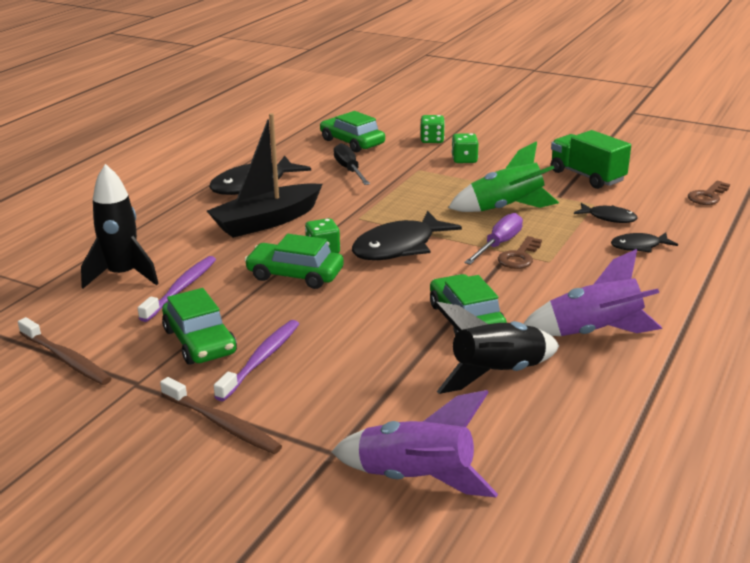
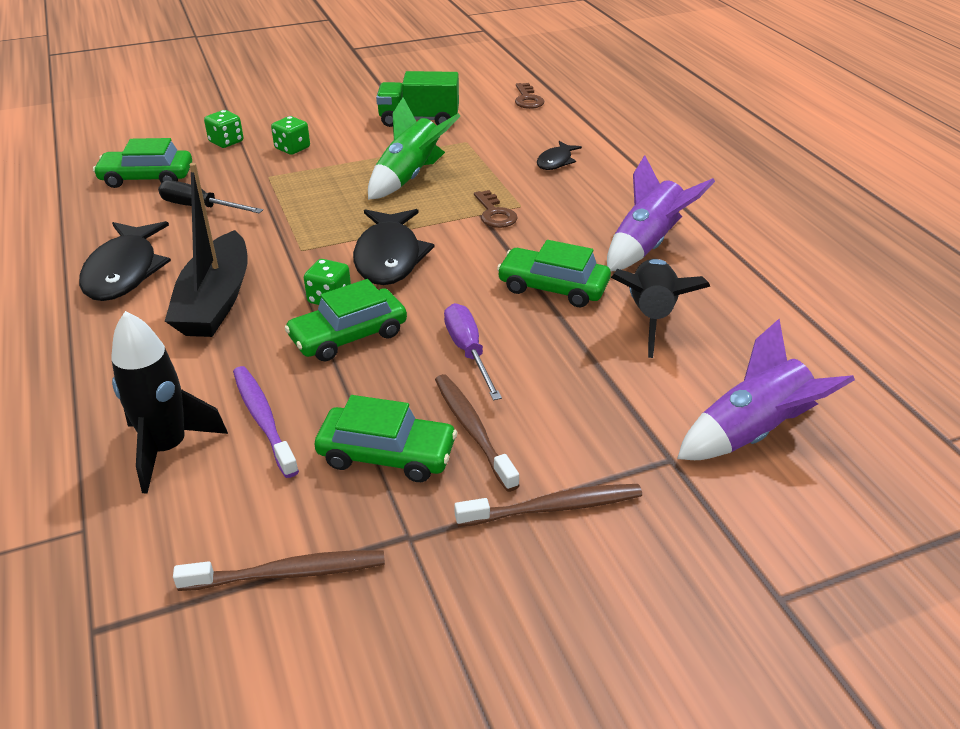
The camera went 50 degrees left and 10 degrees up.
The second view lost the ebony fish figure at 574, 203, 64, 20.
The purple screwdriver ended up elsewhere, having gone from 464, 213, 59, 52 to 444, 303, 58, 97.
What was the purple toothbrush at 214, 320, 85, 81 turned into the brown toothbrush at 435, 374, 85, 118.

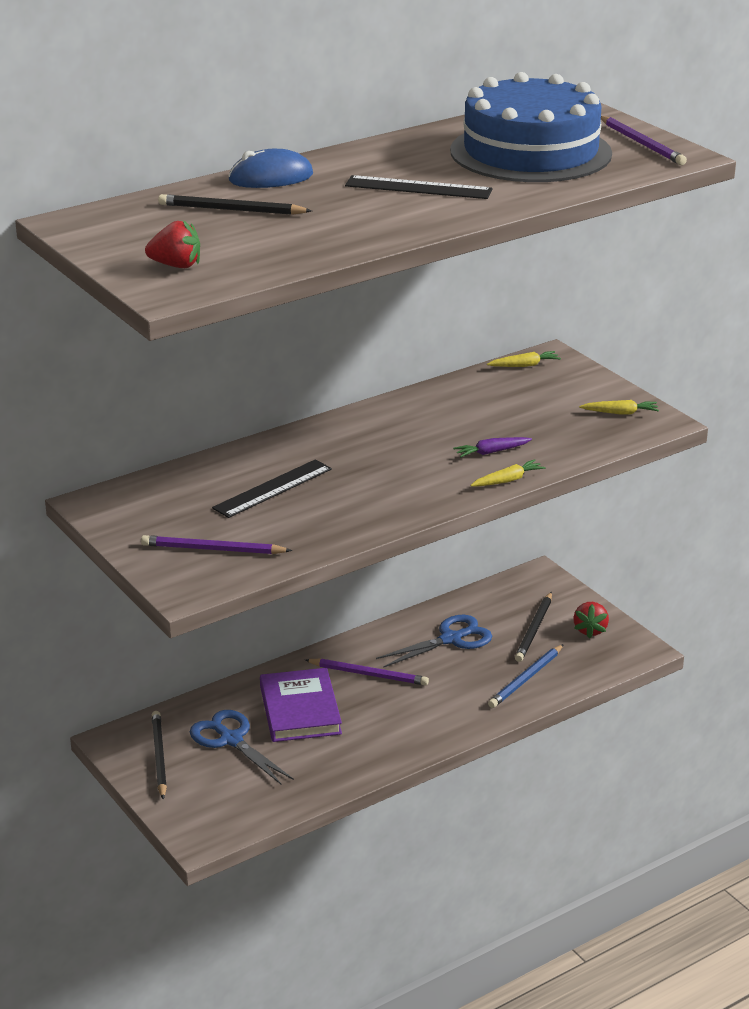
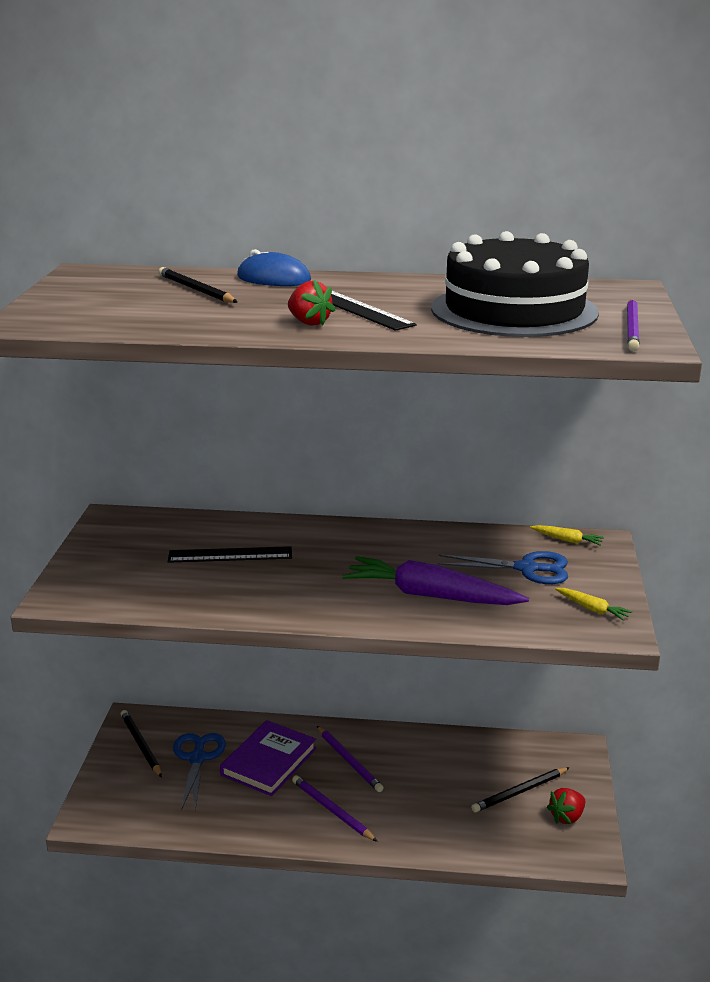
The camera went 40 degrees right and 5 degrees down.
The second view lost the bright yellow toy carrot at 470, 459, 76, 28.
The second view lost the royal blue pencil at 488, 644, 76, 64.
The purple pencil ended up elsewhere, having gone from 141, 535, 151, 19 to 292, 775, 86, 67.
The red toy strawberry ended up elsewhere, having gone from 145, 220, 55, 48 to 288, 280, 47, 46.
The royal blue scissors ended up elsewhere, having gone from 376, 615, 116, 53 to 437, 551, 131, 33.
What was the royal blue gateau at 450, 72, 162, 110 turned into the ebony gateau at 431, 231, 168, 106.
The ebony pencil at 152, 711, 15, 88 ended up facing another way, 60 degrees counterclockwise from before.
The size of the purple toy carrot at 453, 437, 79, 21 changed by a factor of 2.30.

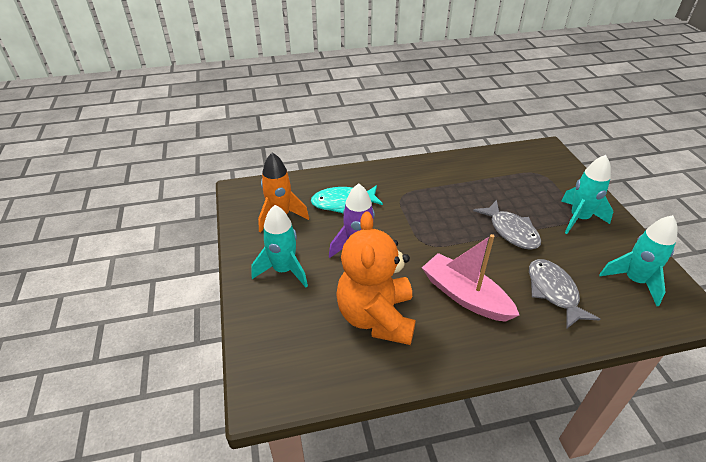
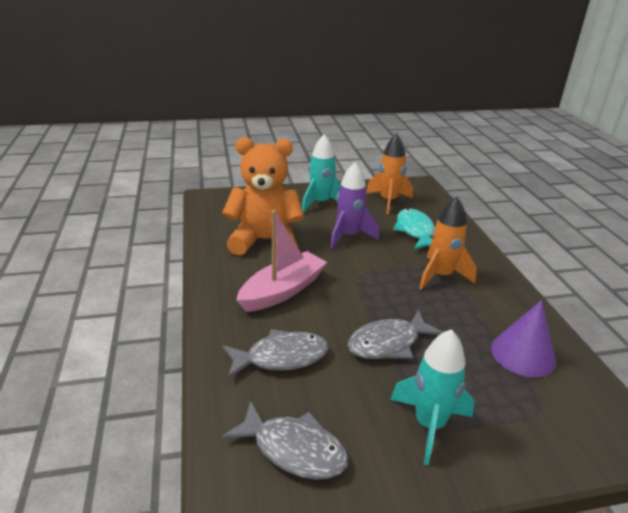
The camera went 90 degrees right and 10 degrees down.
The second view gained the orange-coloured rocket at 419, 197, 58, 93.
The second view gained the purple solid cone at 491, 300, 65, 78.
Where the turquoise rocket stood at 599, 215, 79, 91, the gray fish figure came to stand at 222, 401, 126, 79.

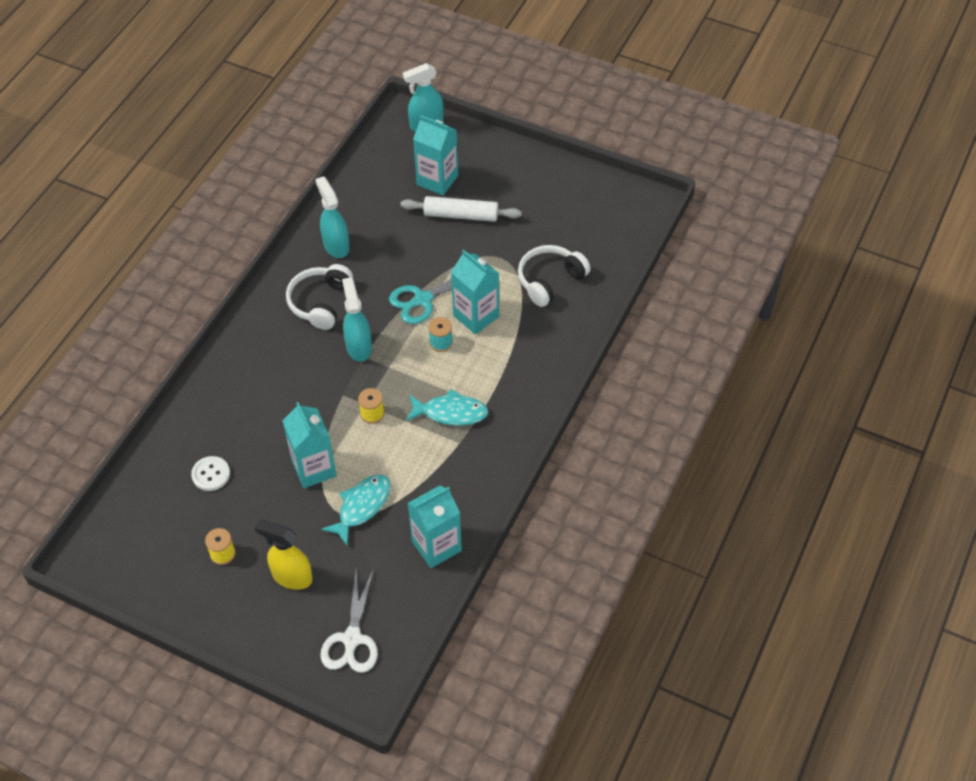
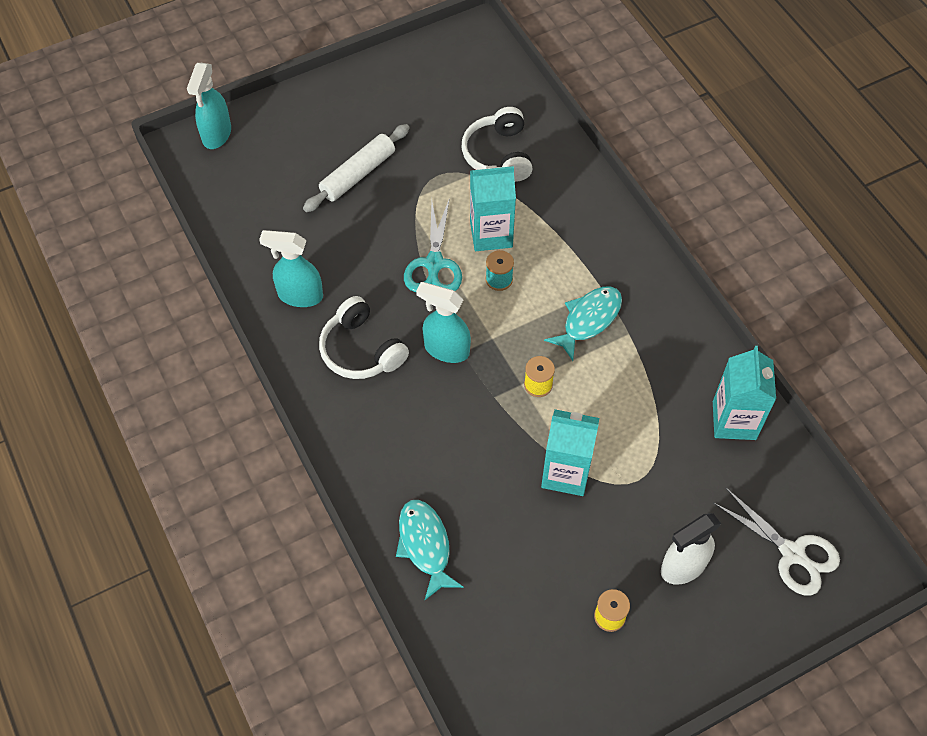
The camera went 55 degrees left and 5 degrees up.
The second view lost the white shirt button at 191, 456, 39, 35.
The second view lost the turquoise carton at 413, 115, 45, 80.
The turquoise fish figure ended up elsewhere, having gone from 321, 474, 70, 72 to 396, 500, 68, 100.
What was the bright yellow spray cleaner at 255, 520, 58, 70 turned into the white spray cleaner at 661, 513, 60, 72.

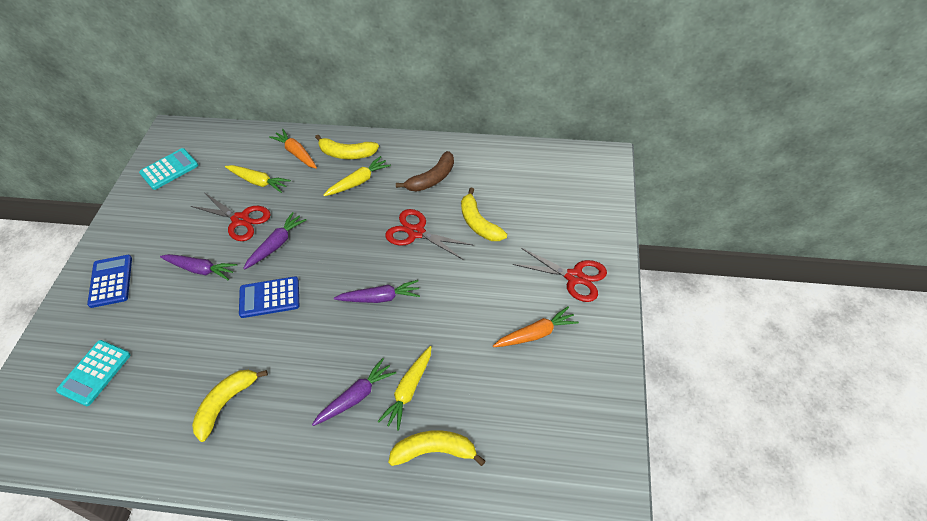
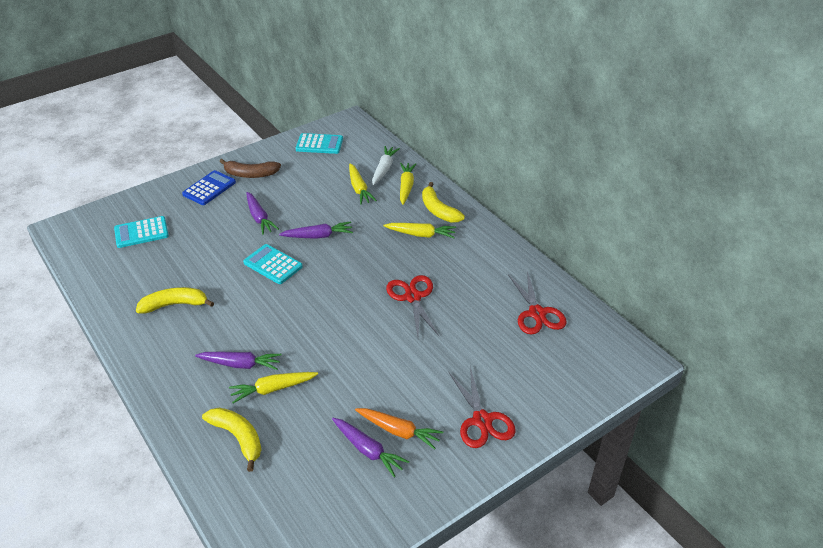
The camera went 45 degrees right and 10 degrees down.
The second view lost the bright yellow banana at 461, 188, 46, 53.
The second view gained the white toy carrot at 372, 146, 28, 39.
The red scissors ended up elsewhere, having gone from 191, 193, 80, 48 to 508, 271, 59, 64.
The purple toy carrot ended up elsewhere, having gone from 334, 280, 86, 23 to 332, 418, 78, 60.
The brown banana ended up elsewhere, having gone from 396, 151, 58, 40 to 219, 159, 62, 19.
What was the royal blue adding machine at 239, 276, 60, 42 turned into the turquoise adding machine at 243, 244, 60, 40.
What was the orange-coloured toy carrot at 269, 129, 48, 40 turned into the bright yellow toy carrot at 400, 163, 16, 42.

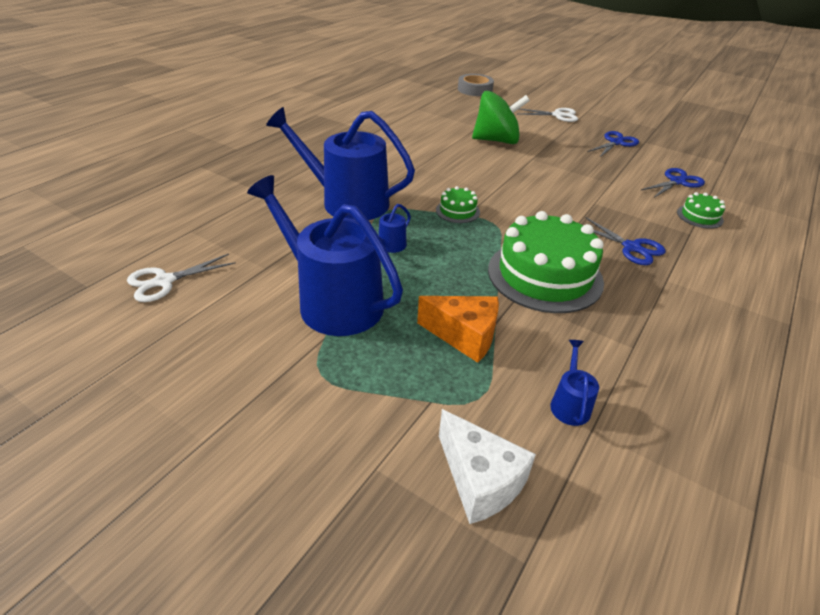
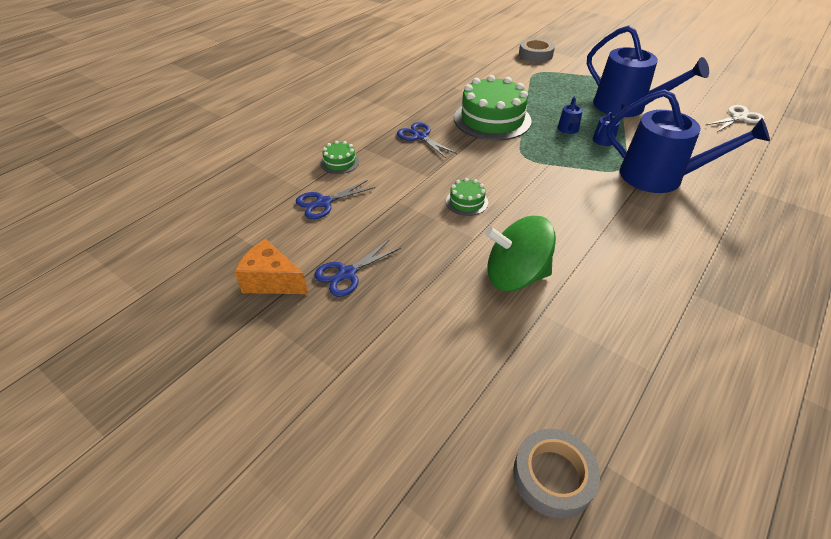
The camera went 175 degrees left and 5 degrees up.
The second view lost the white scissors at 519, 108, 59, 14.
The orange-coloured cheese ended up elsewhere, having gone from 417, 296, 82, 67 to 234, 239, 74, 55.
The leaf-green gateau ended up elsewhere, having gone from 436, 186, 44, 37 to 446, 178, 42, 38.
The royal blue watering can ended up elsewhere, having gone from 550, 340, 49, 86 to 558, 96, 25, 38.
Where the white cheese stood at 439, 409, 97, 115, the gray tape came to stand at 519, 38, 36, 24.

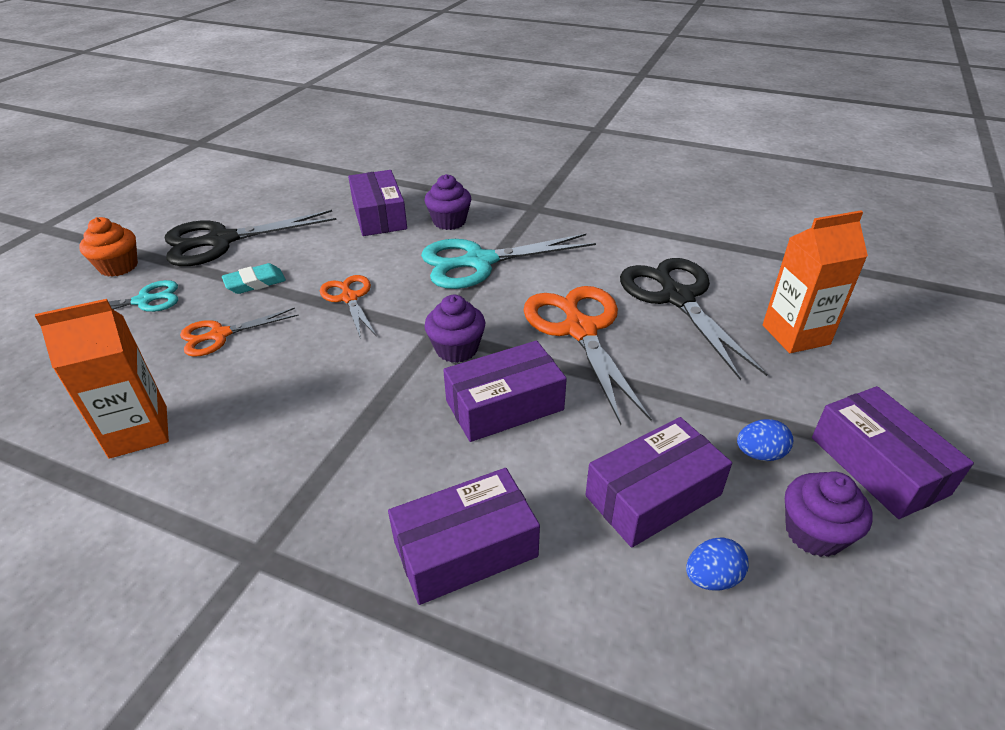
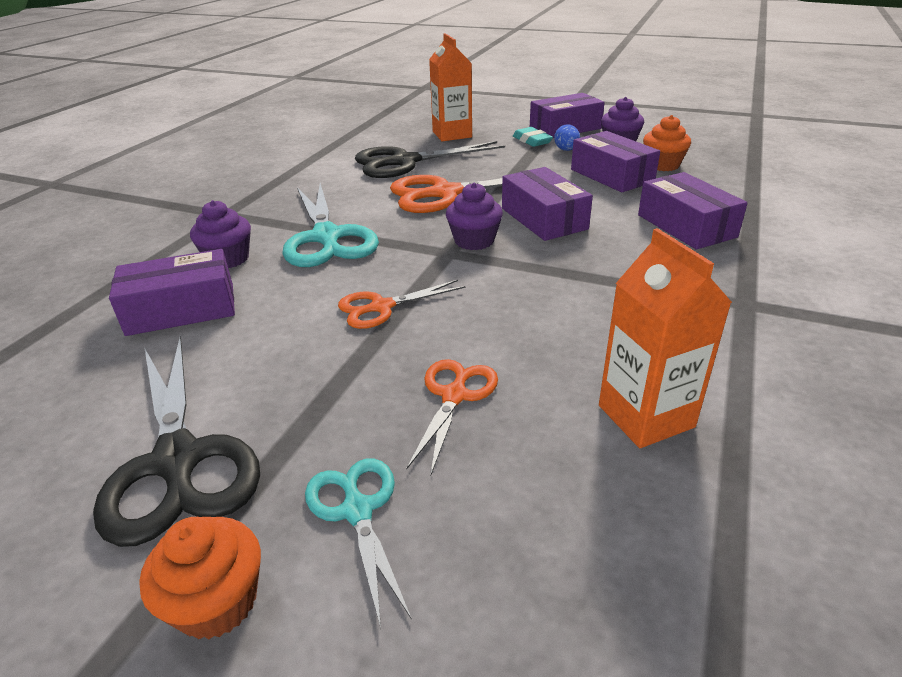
The camera went 90 degrees left and 5 degrees down.
The turquoise pencil eraser ended up elsewhere, having gone from 222, 263, 64, 31 to 513, 127, 40, 20.
Where the royal blue toy egg stood at 686, 537, 63, 54, the orange-coloured cupcake came to stand at 643, 115, 48, 56.
The orange-coloured scissors at 180, 308, 119, 49 ended up facing another way, 135 degrees counterclockwise from before.

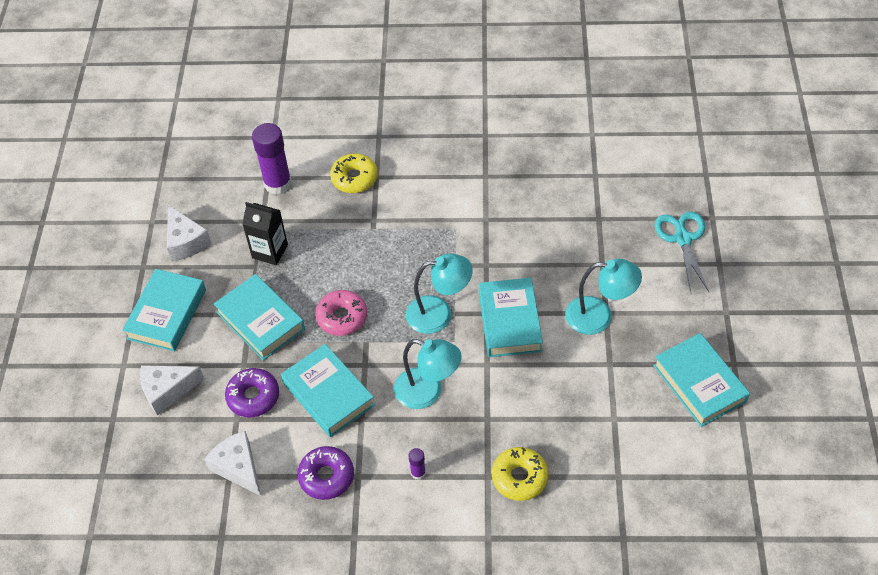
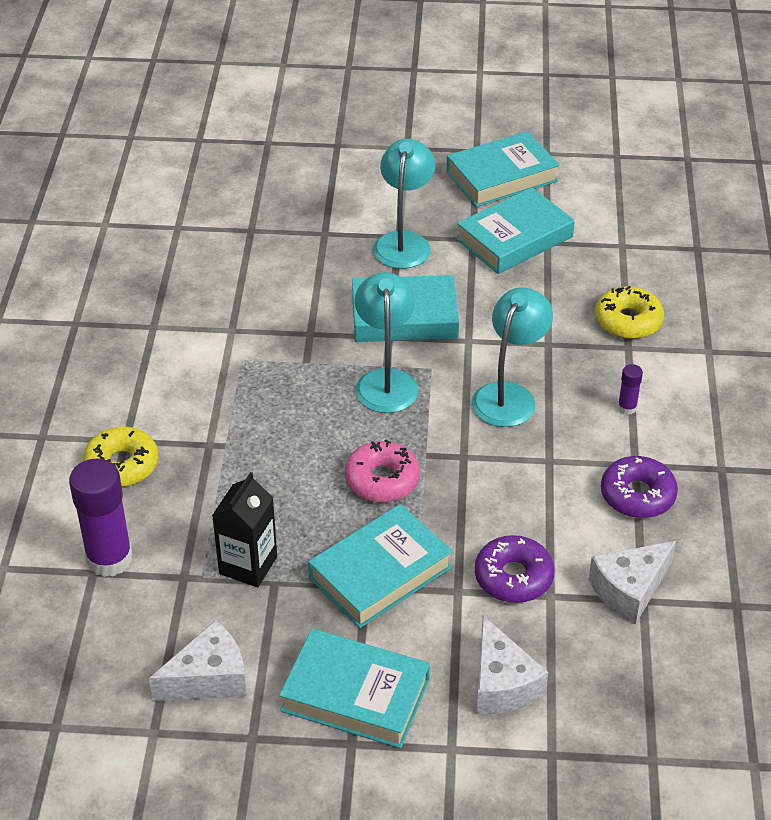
The camera went 90 degrees left and 10 degrees down.
The second view lost the turquoise scissors at 654, 212, 55, 80.
The turquoise book ended up elsewhere, having gone from 281, 344, 94, 93 to 457, 187, 118, 87.

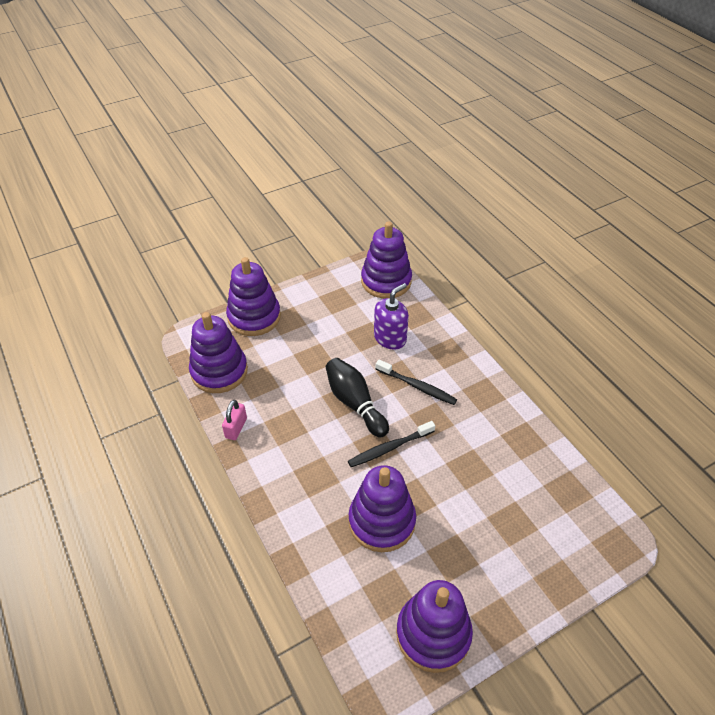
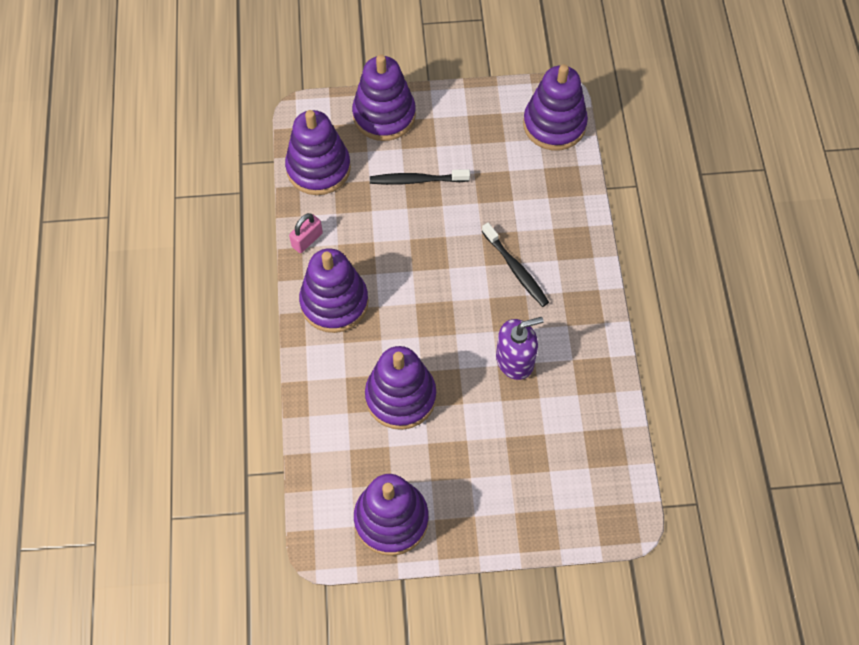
The camera went 25 degrees right and 15 degrees up.
The second view lost the ebony tenpin at 326, 358, 63, 80.
The second view gained the purple ring stacker at 299, 248, 70, 85.
The ebony toothbrush ended up elsewhere, having gone from 348, 421, 87, 46 to 370, 169, 100, 16.
The purple soap pump ended up elsewhere, having gone from 374, 283, 35, 67 to 496, 317, 48, 63.

